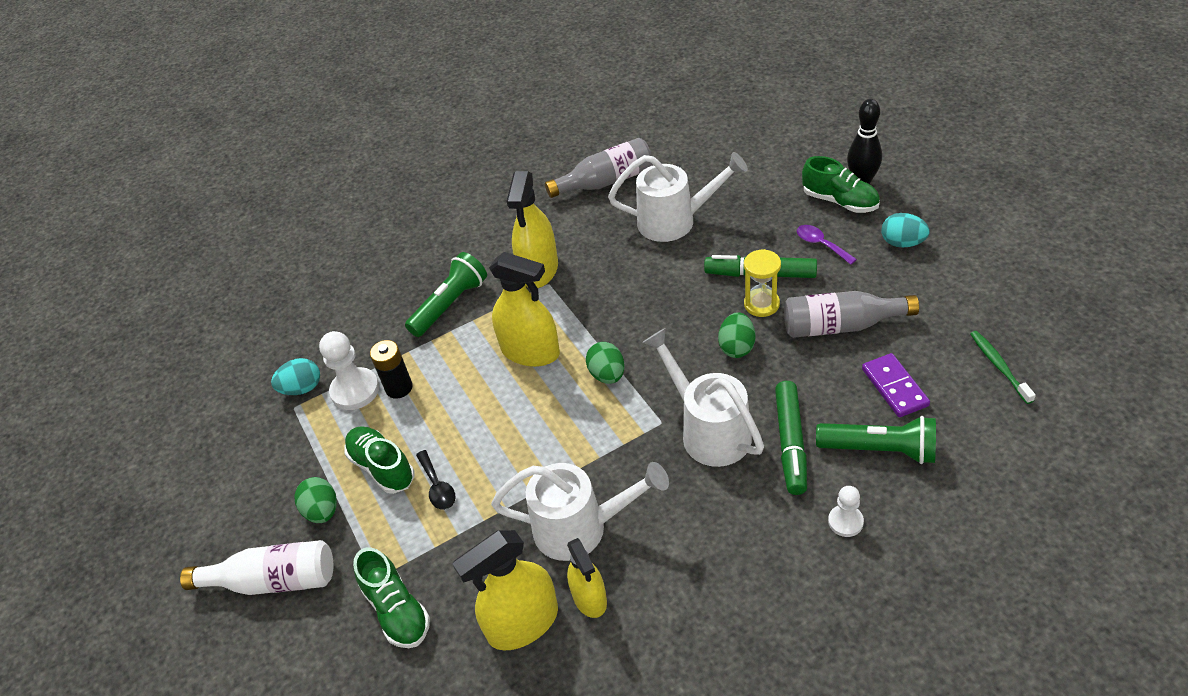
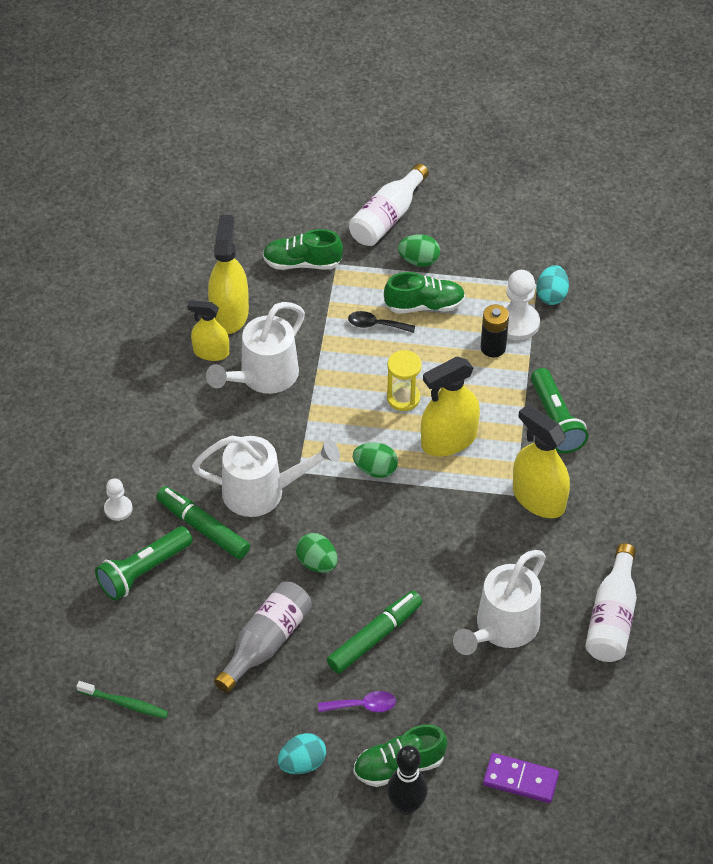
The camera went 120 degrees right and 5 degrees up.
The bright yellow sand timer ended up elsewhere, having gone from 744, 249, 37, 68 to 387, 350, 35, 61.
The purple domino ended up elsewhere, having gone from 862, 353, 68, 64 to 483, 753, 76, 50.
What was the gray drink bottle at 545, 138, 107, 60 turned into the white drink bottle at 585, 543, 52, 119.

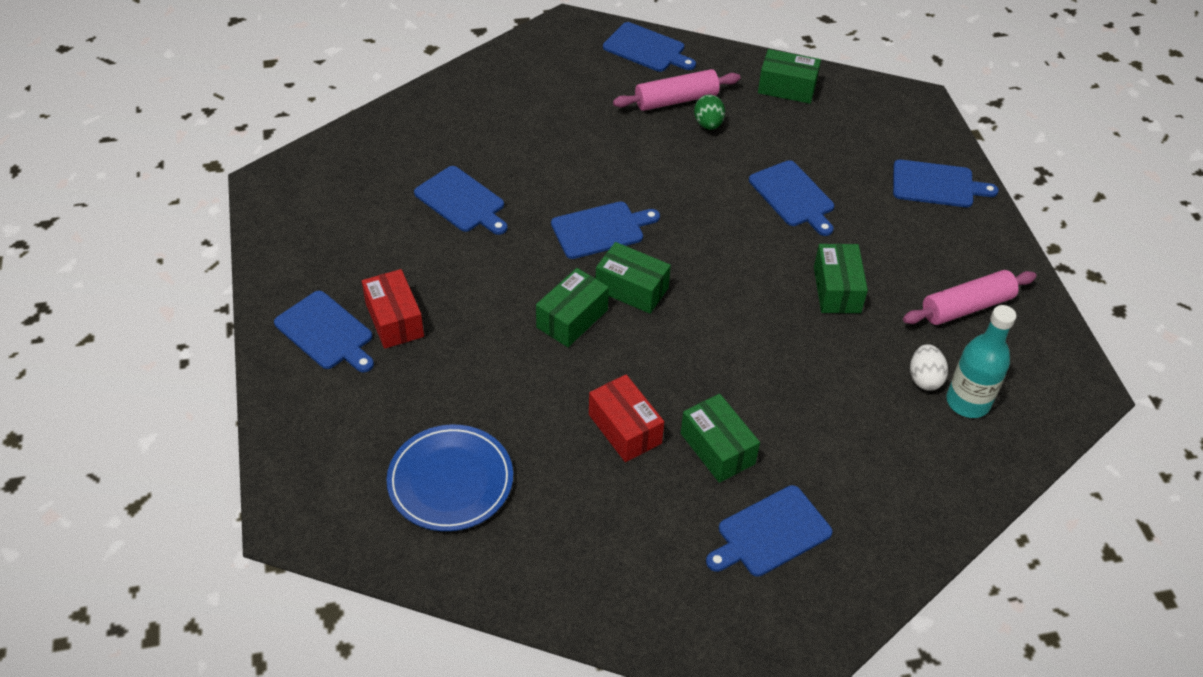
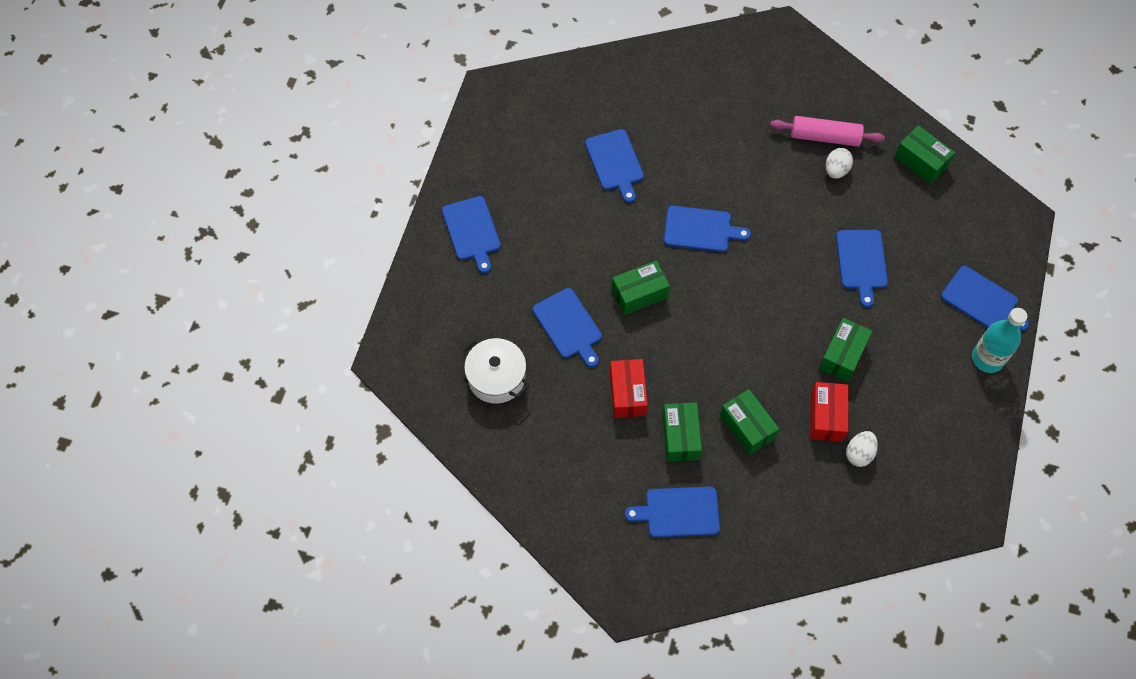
The camera went 30 degrees right and 15 degrees up.
The second view lost the rose-pink dough roller at 903, 270, 133, 55.
The red box ended up elsewhere, having gone from 362, 269, 62, 80 to 810, 382, 38, 60.
The leaf-green box ended up elsewhere, having gone from 596, 242, 75, 72 to 720, 389, 59, 66.
The royal blue chopping board ended up elsewhere, having gone from 603, 22, 93, 50 to 533, 288, 69, 80.
The turquoise drink bottle ended up elsewhere, having gone from 947, 305, 69, 113 to 972, 308, 56, 65.
Where the royal blue plate stood at 386, 425, 127, 106, the white stockpot came to stand at 462, 338, 68, 66.
What was the leaf-green toy egg at 694, 94, 31, 36 turned into the white toy egg at 826, 148, 27, 31.

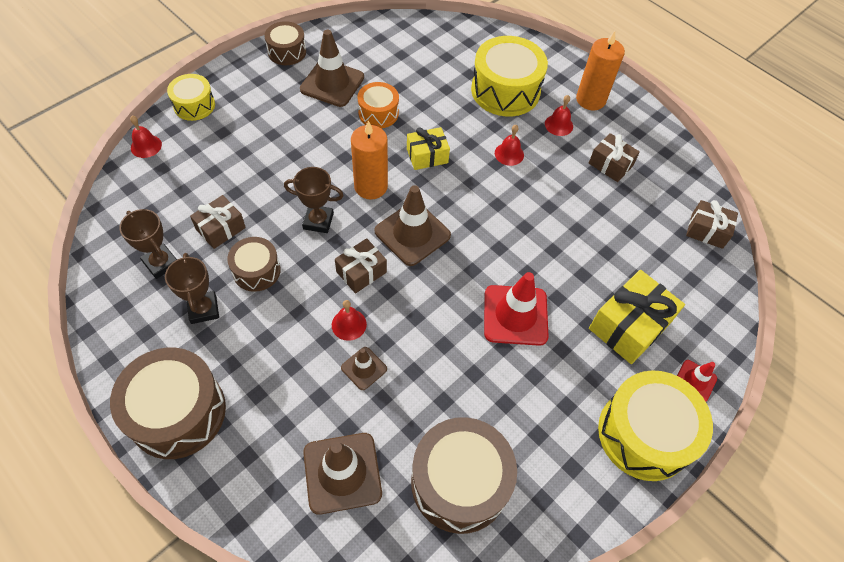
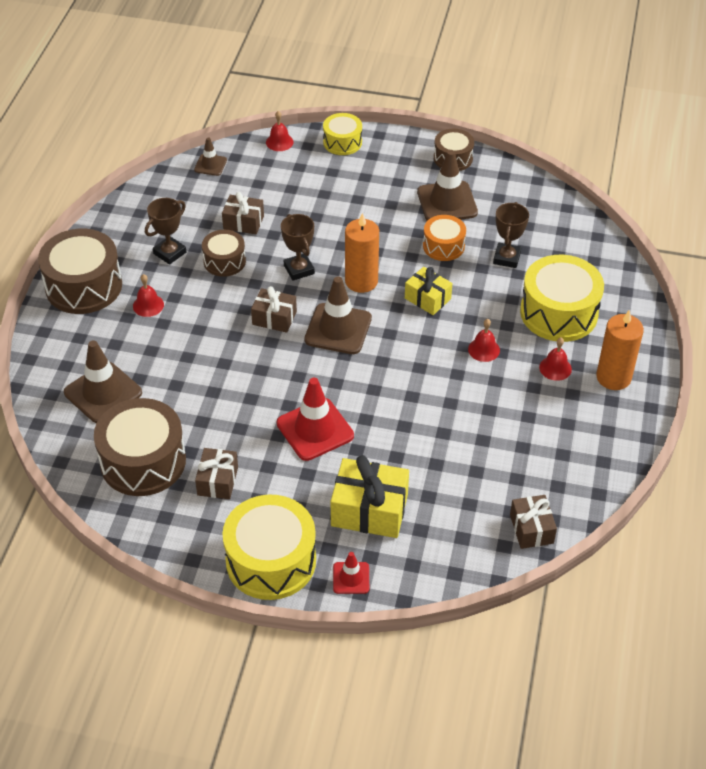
The camera went 60 degrees right and 10 degrees down.
The brown prize cup ended up elsewhere, having gone from 119, 209, 58, 70 to 493, 202, 36, 66.
The red school bell ended up elsewhere, having gone from 332, 300, 35, 41 to 133, 274, 31, 43.
The brown traffic cone ended up elsewhere, having gone from 341, 347, 46, 43 to 194, 137, 33, 39.
The brown gift ended up elsewhere, having gone from 589, 133, 51, 49 to 195, 448, 43, 51.

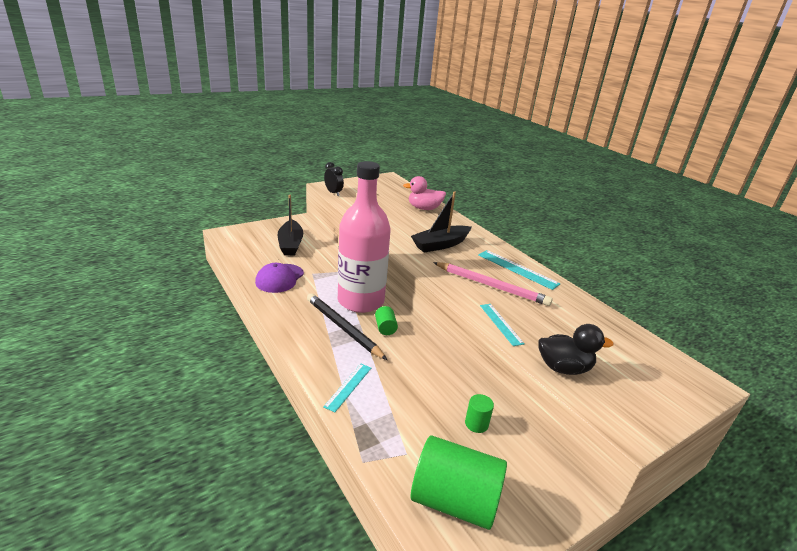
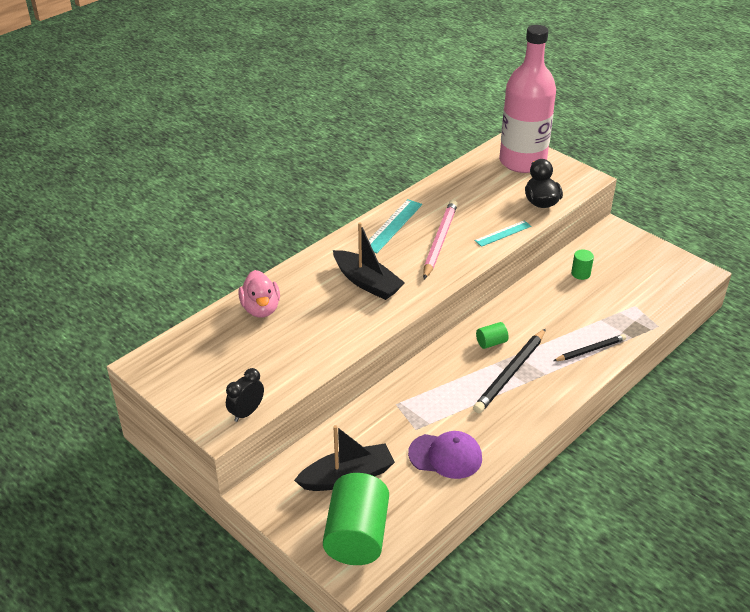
The camera went 100 degrees left and 10 degrees up.
The rose-pink drink bottle ended up elsewhere, having gone from 338, 161, 53, 152 to 499, 25, 57, 148.
The leaf-green cylinder ended up elsewhere, having gone from 411, 435, 96, 95 to 323, 473, 66, 92.
Where the turquoise measuring stick stood at 323, 363, 48, 49, the ebony pencil came to stand at 553, 334, 73, 27.

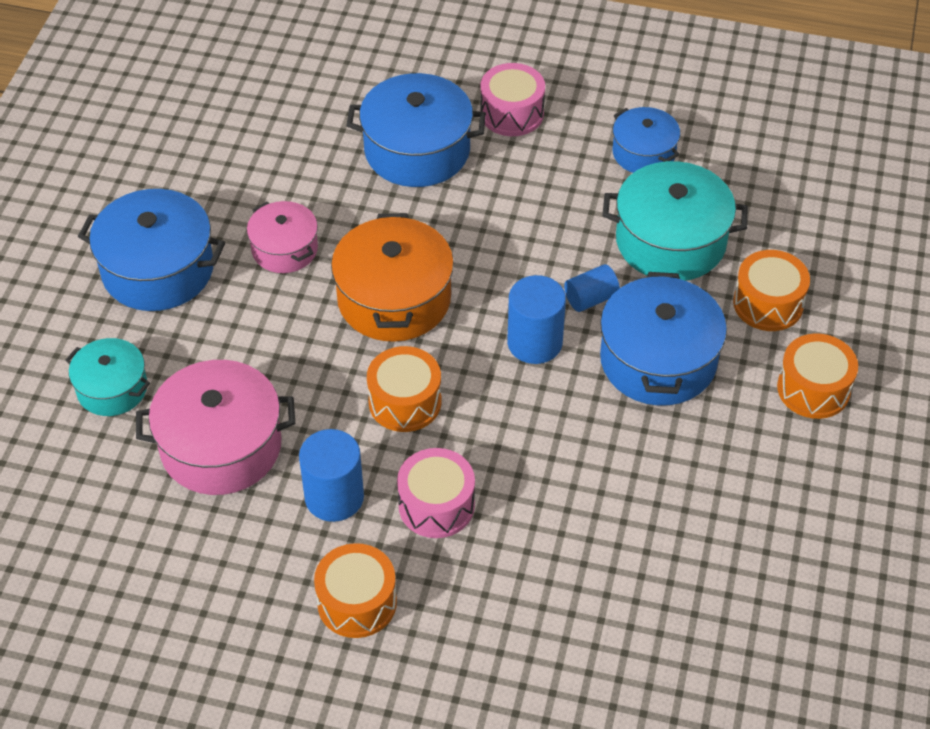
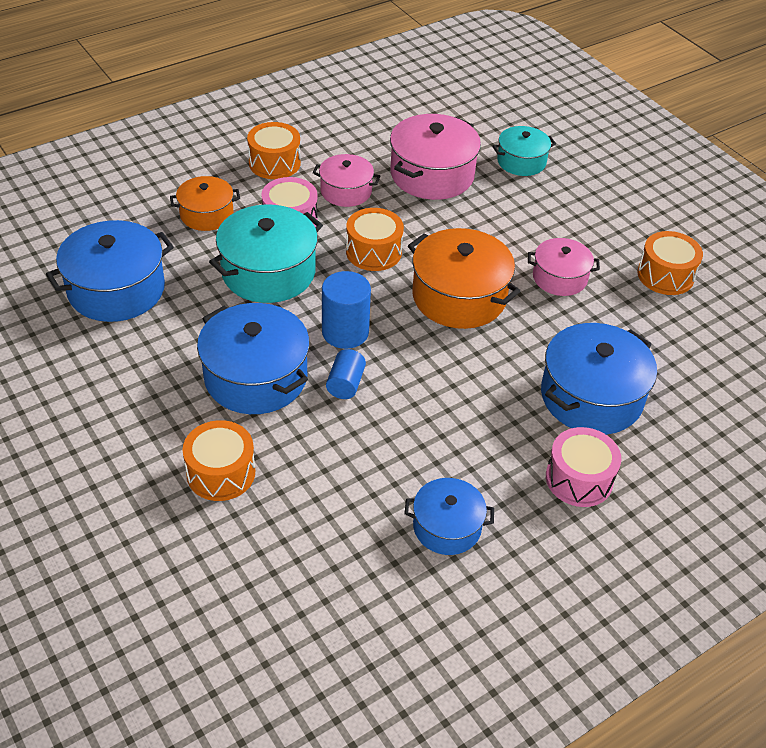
The camera went 130 degrees right and 5 degrees down.
The second view gained the orange-coloured stockpot at 170, 176, 70, 55.
The royal blue stockpot ended up elsewhere, having gone from 78, 189, 147, 122 to 46, 220, 128, 102.
The turquoise stockpot ended up elsewhere, having gone from 602, 161, 146, 120 to 209, 205, 114, 98.
The orange-coloured snare drum ended up elsewhere, having gone from 777, 333, 81, 86 to 637, 231, 66, 64.
Where the royal blue cylinder stood at 299, 429, 65, 93, the rose-pink stockpot came to stand at 313, 154, 67, 53.

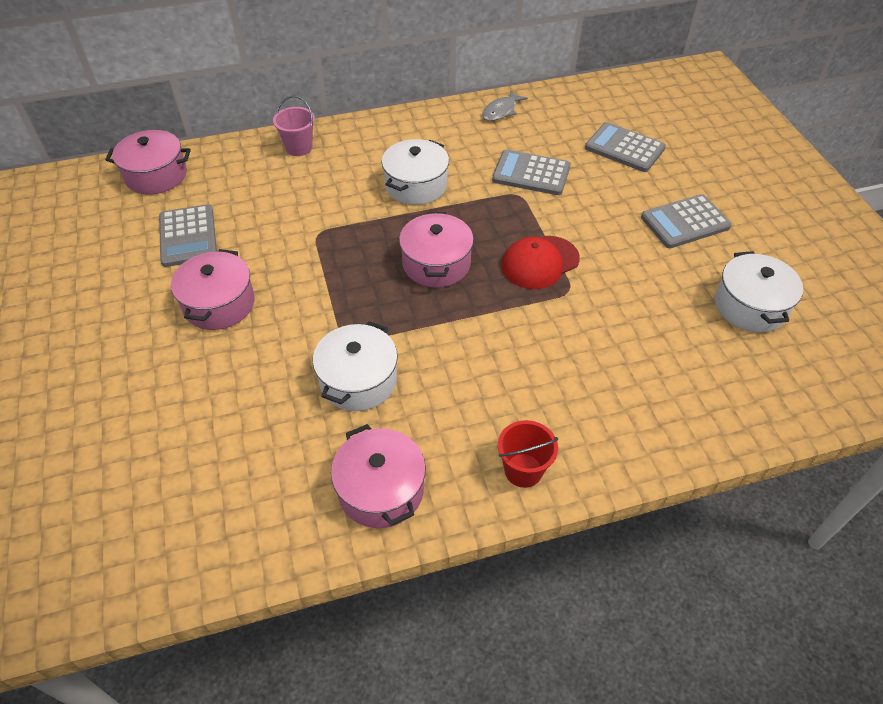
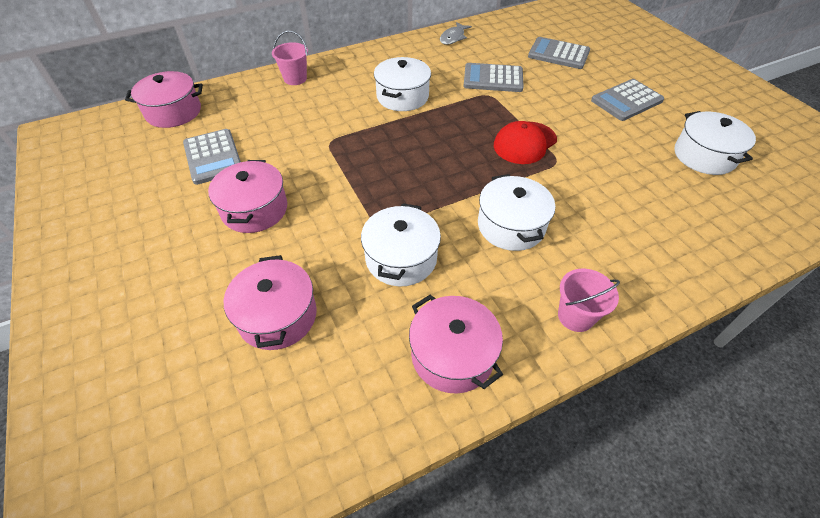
The camera went 10 degrees left and 0 degrees up.
The second view gained the white stockpot at 478, 174, 77, 77.
The rose-pink stockpot ended up elsewhere, having gone from 399, 212, 75, 76 to 224, 255, 93, 95.
What was the red sand bucket at 498, 420, 60, 68 turned into the rose-pink sand bucket at 558, 269, 62, 63.

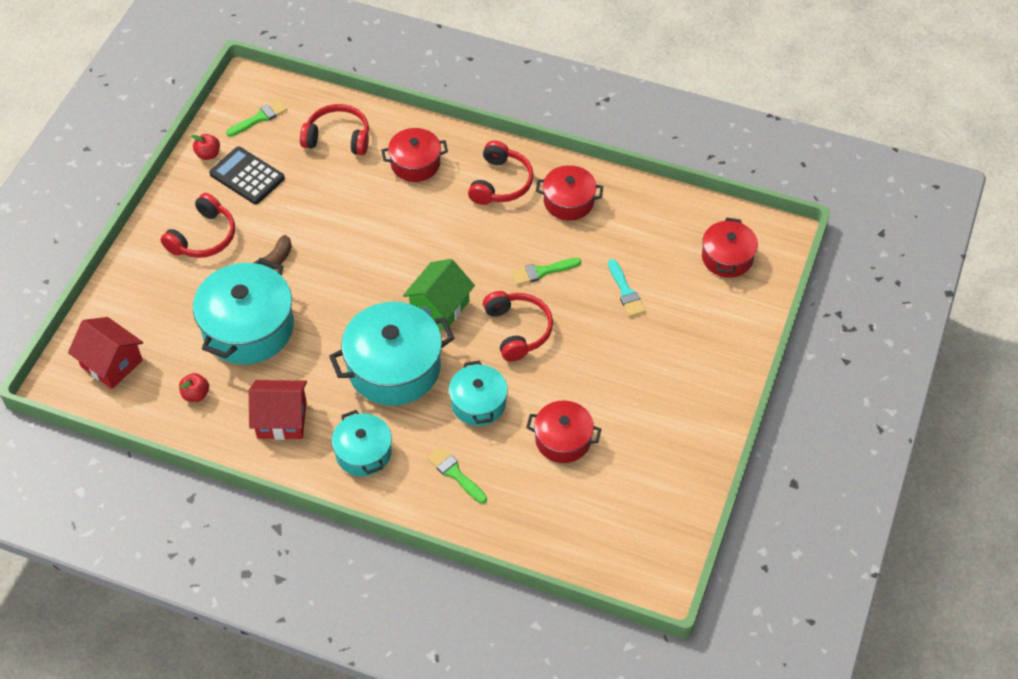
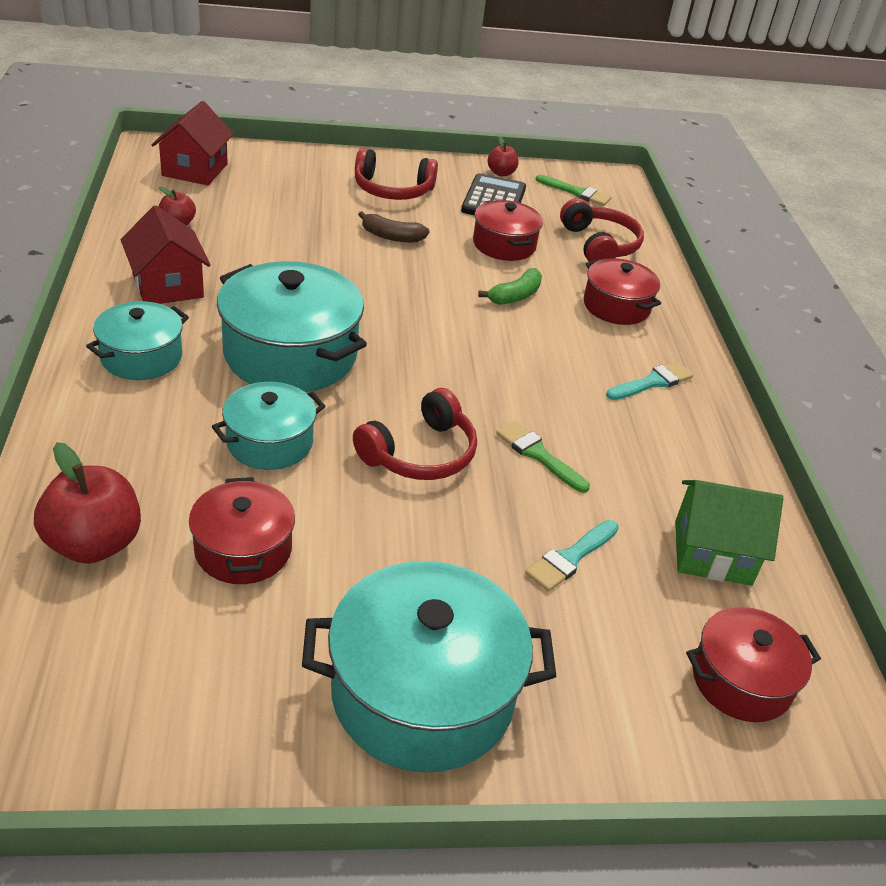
The camera went 60 degrees right and 15 degrees down.
The second view lost the leaf-green brush at 427, 446, 60, 58.
The second view gained the red apple at 34, 442, 107, 122.
The second view gained the leaf-green banana at 478, 268, 64, 37.
The turquoise stockpot ended up elsewhere, having gone from 193, 258, 101, 107 to 302, 561, 254, 211.
The leaf-green toy house ended up elsewhere, having gone from 403, 259, 72, 72 to 675, 480, 109, 106.
The red stockpot ended up elsewhere, having gone from 536, 165, 67, 56 to 473, 200, 70, 61.
Where the red headset stood at 468, 140, 66, 65, the turquoise brush came to stand at 606, 361, 87, 39.

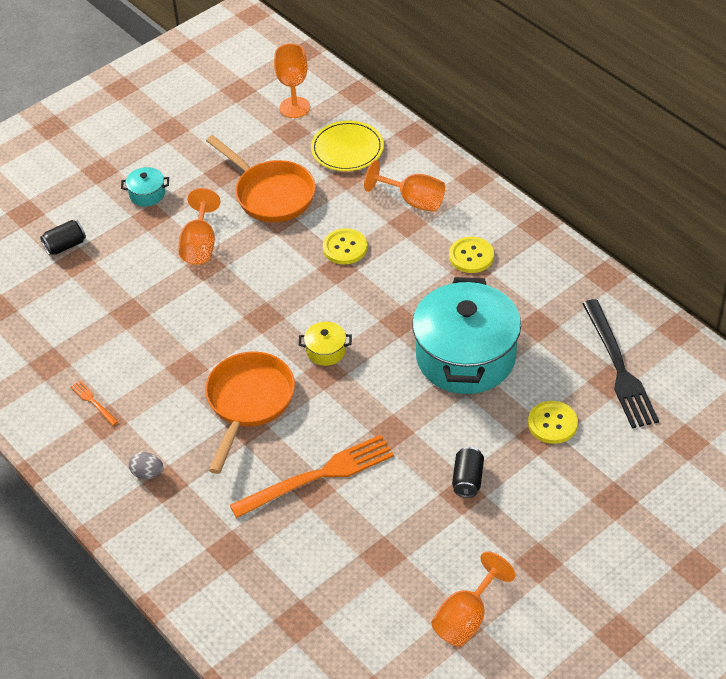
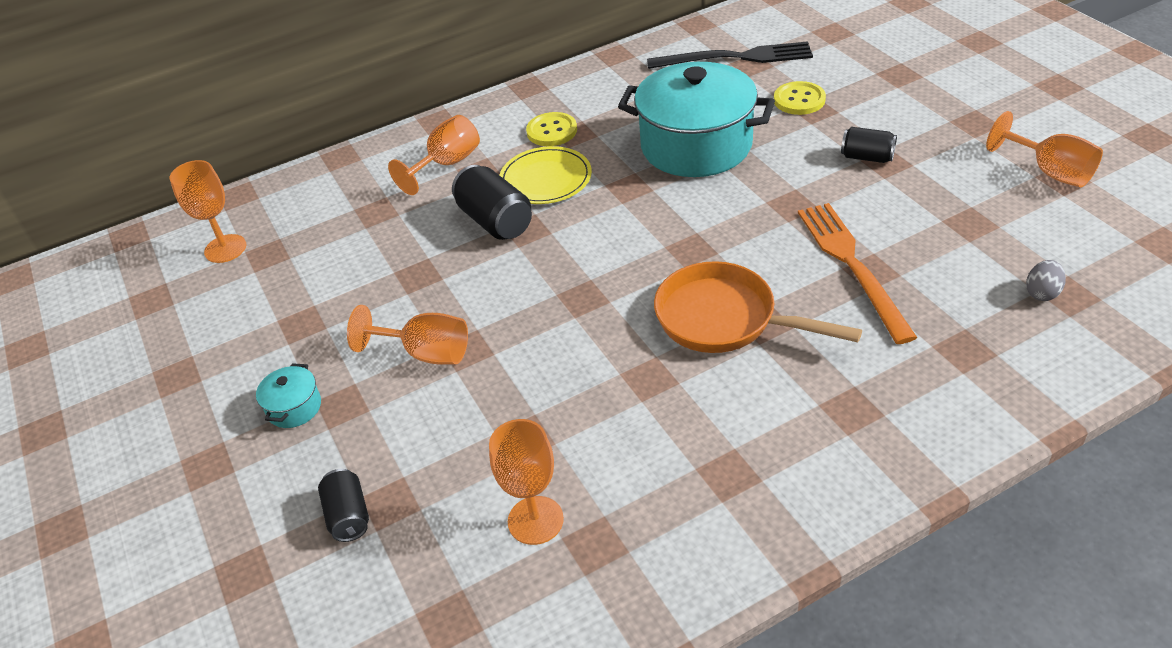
The camera went 75 degrees left and 5 degrees down.
The second view lost the orange-coloured table fork at 70, 380, 48, 46.
The second view lost the orange-coloured pan at 206, 135, 110, 87.
The second view lost the bright yellow stockpot at 299, 322, 53, 44.
The second view gained the orange-coloured goblet at 489, 419, 75, 126.
The gray toy egg ended up elsewhere, having gone from 129, 452, 35, 27 to 1026, 260, 40, 41.
The bright yellow plate ended up elsewhere, having gone from 311, 121, 73, 50 to 500, 146, 92, 58.
Where the bright yellow shirt button stood at 323, 228, 44, 36, the ebony tin came to stand at 452, 165, 80, 75.

